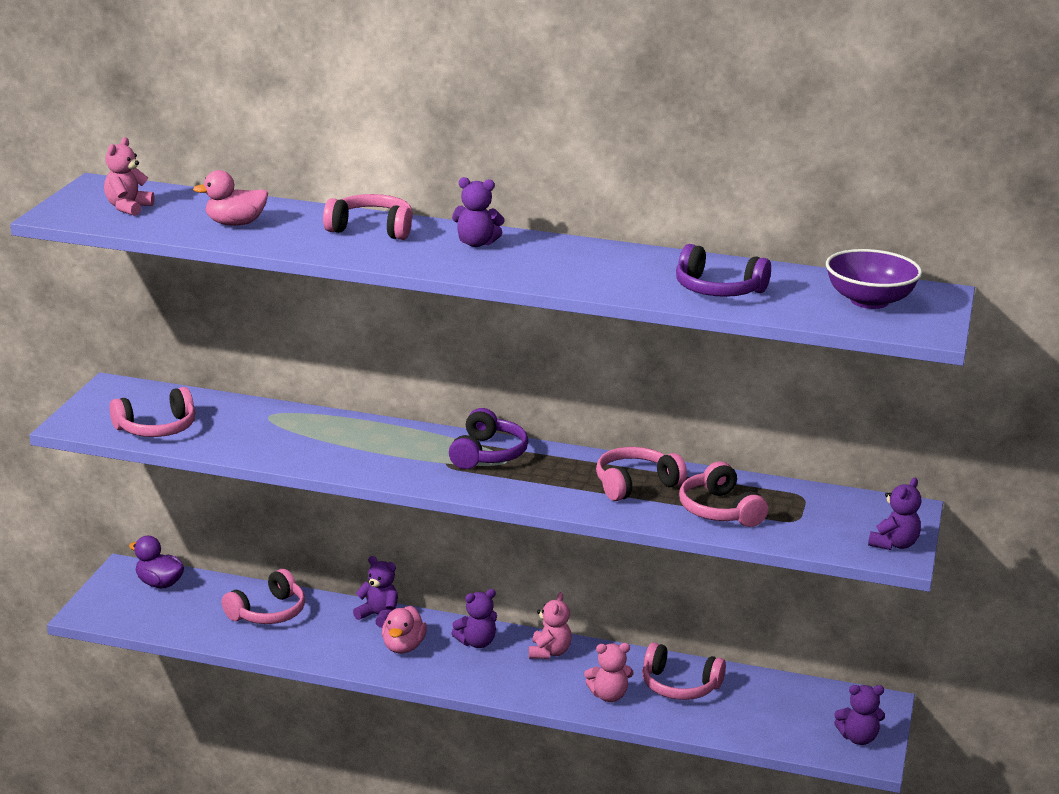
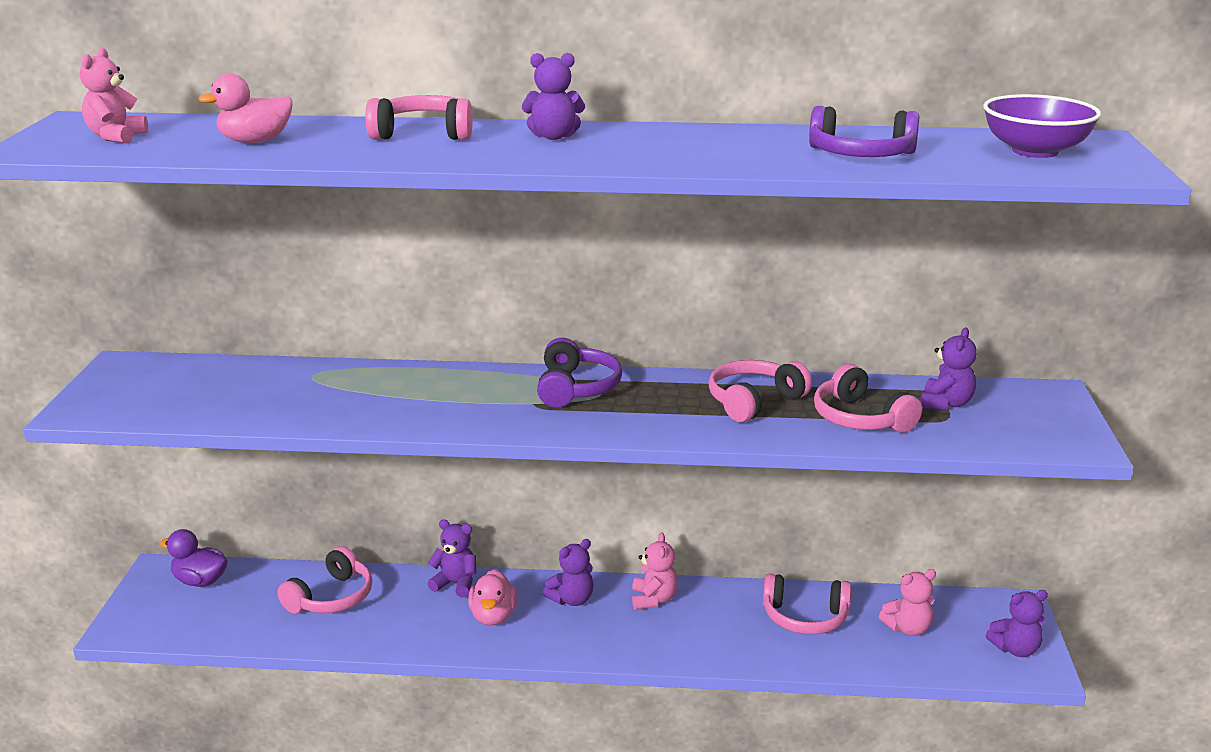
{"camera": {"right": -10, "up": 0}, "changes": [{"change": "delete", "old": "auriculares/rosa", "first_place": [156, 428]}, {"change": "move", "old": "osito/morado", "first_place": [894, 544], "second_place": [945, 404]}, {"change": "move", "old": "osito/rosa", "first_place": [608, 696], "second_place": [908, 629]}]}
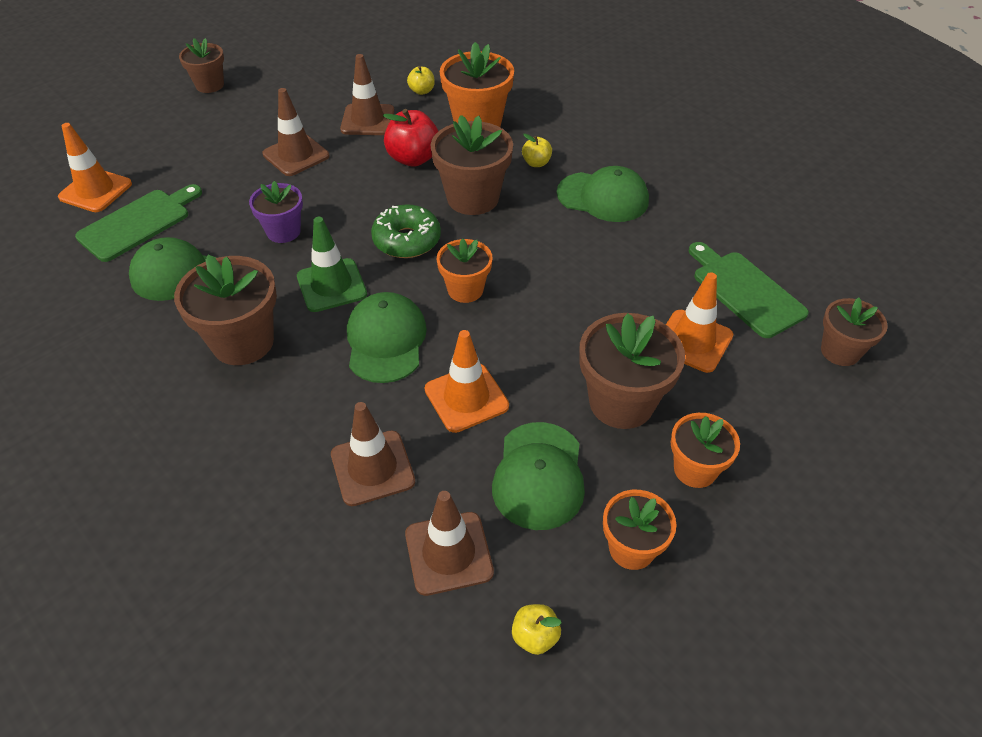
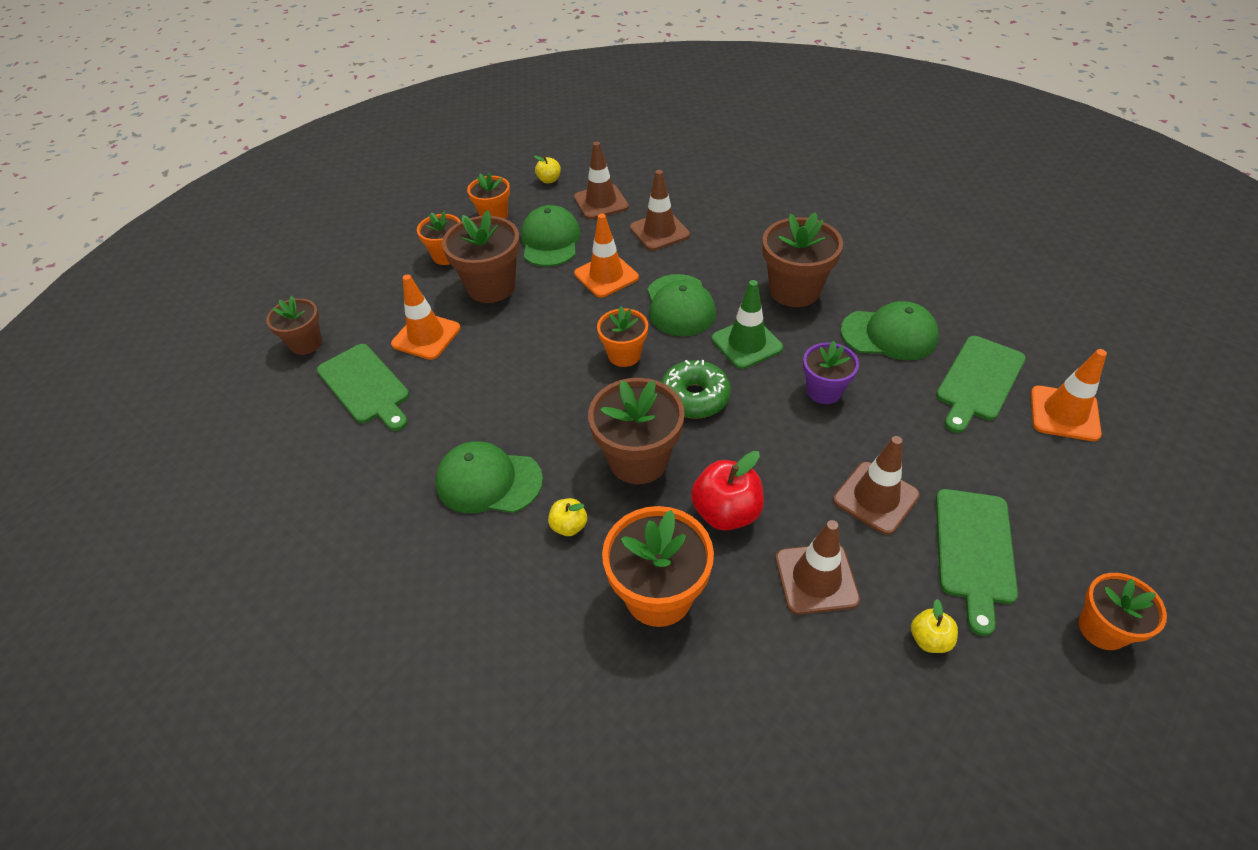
{"camera": {"right": 175, "up": 0}, "changes": [{"change": "recolor", "old": "maceta/marrón", "new": "maceta/naranja", "first_place": [210, 85], "second_place": [1102, 629]}, {"change": "move", "old": "manzana/amarillo", "first_place": [422, 91], "second_place": [929, 639]}, {"change": "insert", "new": "tabla de cortar/verde", "second_place": [974, 551]}]}
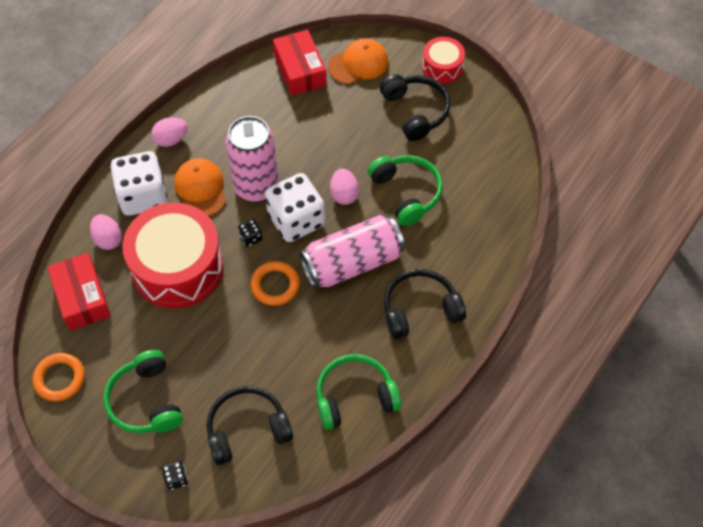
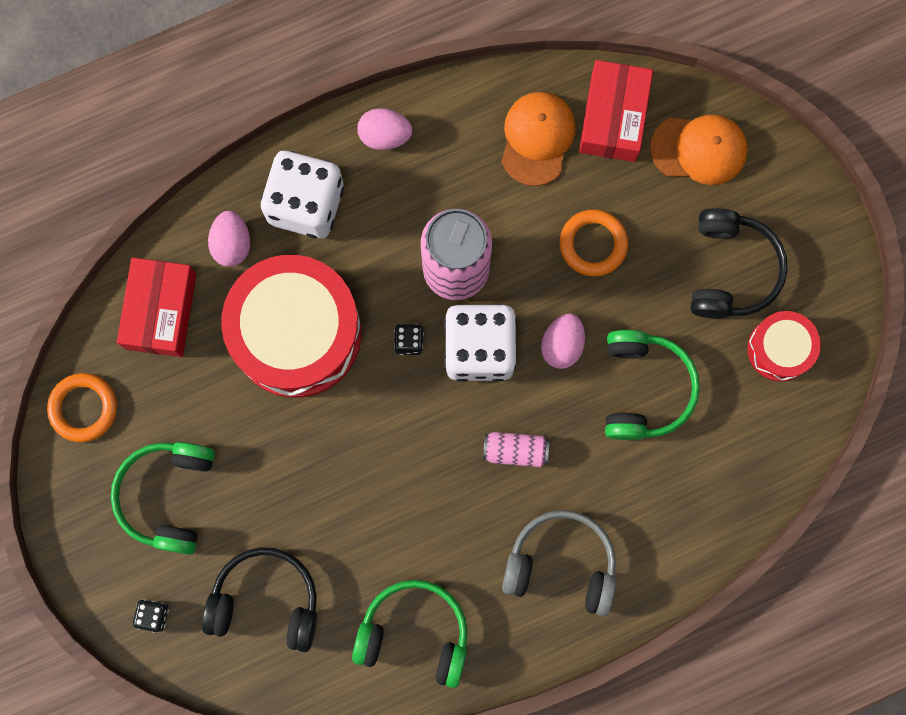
{"camera": {"right": 30, "up": 20}, "changes": [{"change": "move", "old": "tambor/rojo", "first_place": [442, 67], "second_place": [779, 349]}, {"change": "move", "old": "gorra/naranja", "first_place": [200, 189], "second_place": [537, 138]}, {"change": "resize", "old": "lata/rosa", "first_place": [352, 263], "second_place": [515, 450], "factor": 0.46}, {"change": "move", "old": "anillo/naranja", "first_place": [275, 285], "second_place": [593, 244]}, {"change": "recolor", "old": "auriculares/negro", "new": "auriculares/gris", "first_place": [420, 309], "second_place": [561, 564]}]}
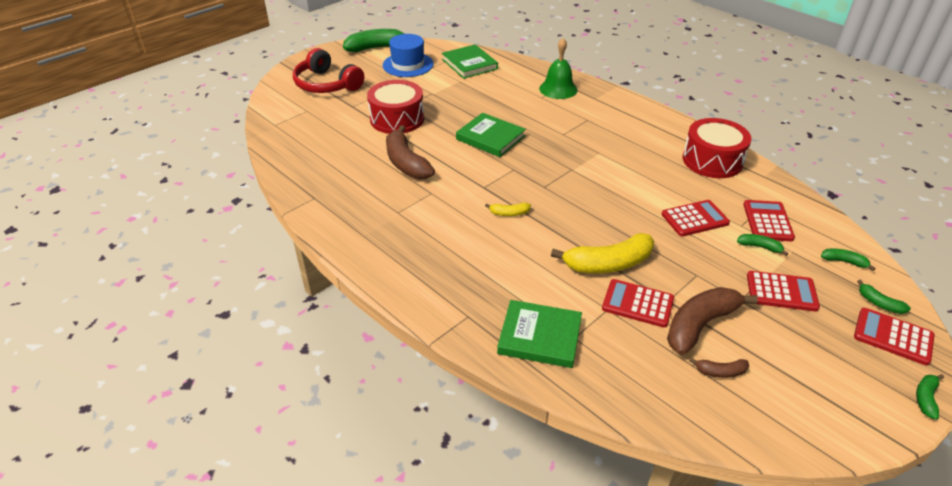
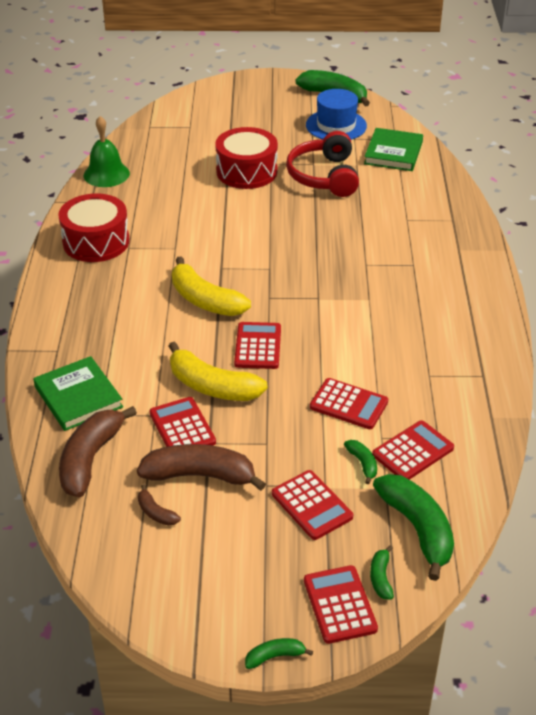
{"camera": {"right": 45, "up": 0}, "changes": [{"change": "move", "old": "campana/verde", "first_place": [558, 89], "second_place": [106, 174]}, {"change": "move", "old": "auriculares/rojo", "first_place": [326, 84], "second_place": [324, 176]}, {"change": "delete", "old": "libro/verde", "first_place": [490, 138]}, {"change": "move", "old": "tambor/rojo", "first_place": [712, 160], "second_place": [96, 242]}, {"change": "move", "old": "plátano/marrón", "first_place": [406, 163], "second_place": [90, 459]}, {"change": "resize", "old": "plátano/amarillo", "first_place": [509, 213], "second_place": [205, 300], "factor": 2.14}, {"change": "resize", "old": "plátano/verde", "first_place": [844, 261], "second_place": [417, 529], "factor": 2.14}, {"change": "insert", "new": "calculadora/rojo", "second_place": [258, 346]}]}
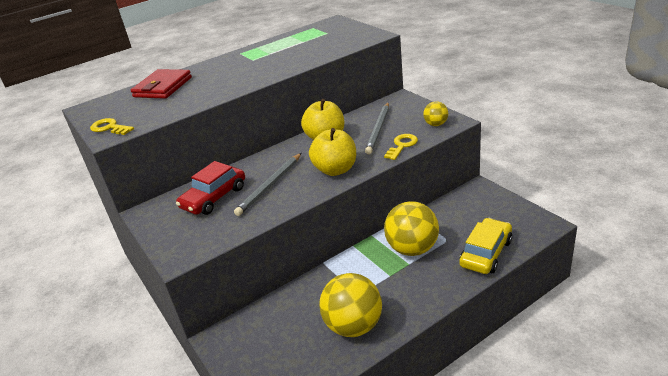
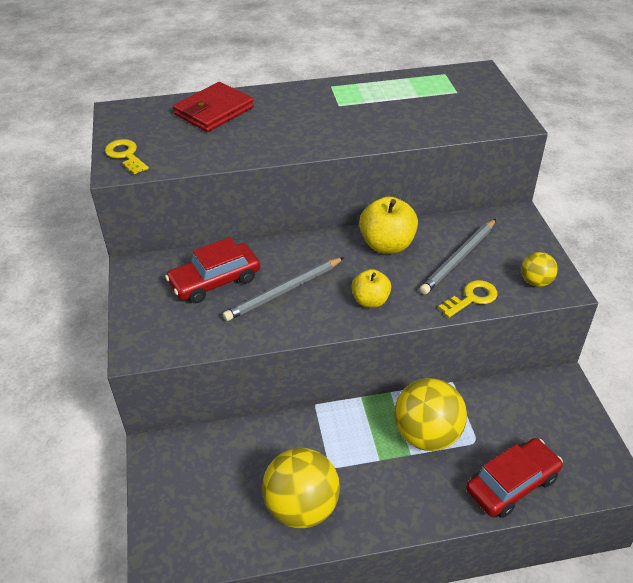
{"camera": {"right": 20, "up": 10}, "changes": [{"change": "resize", "old": "manzana/amarillo", "first_place": [335, 170], "second_place": [370, 301], "factor": 0.63}, {"change": "recolor", "old": "coche/amarillo", "new": "coche/rojo", "first_place": [486, 253], "second_place": [512, 484]}]}
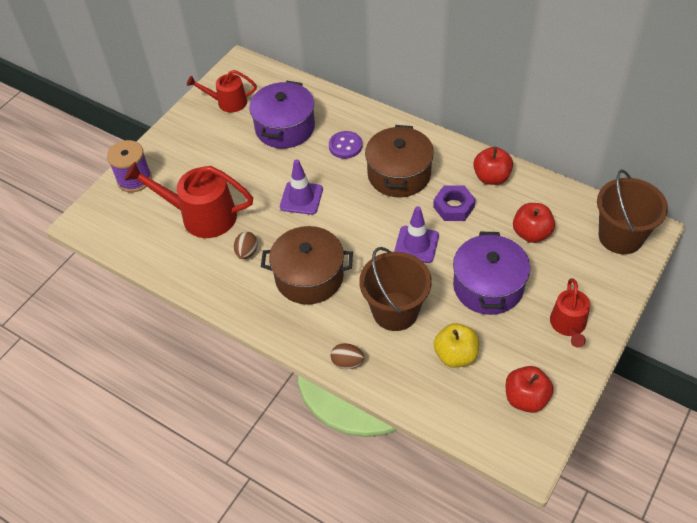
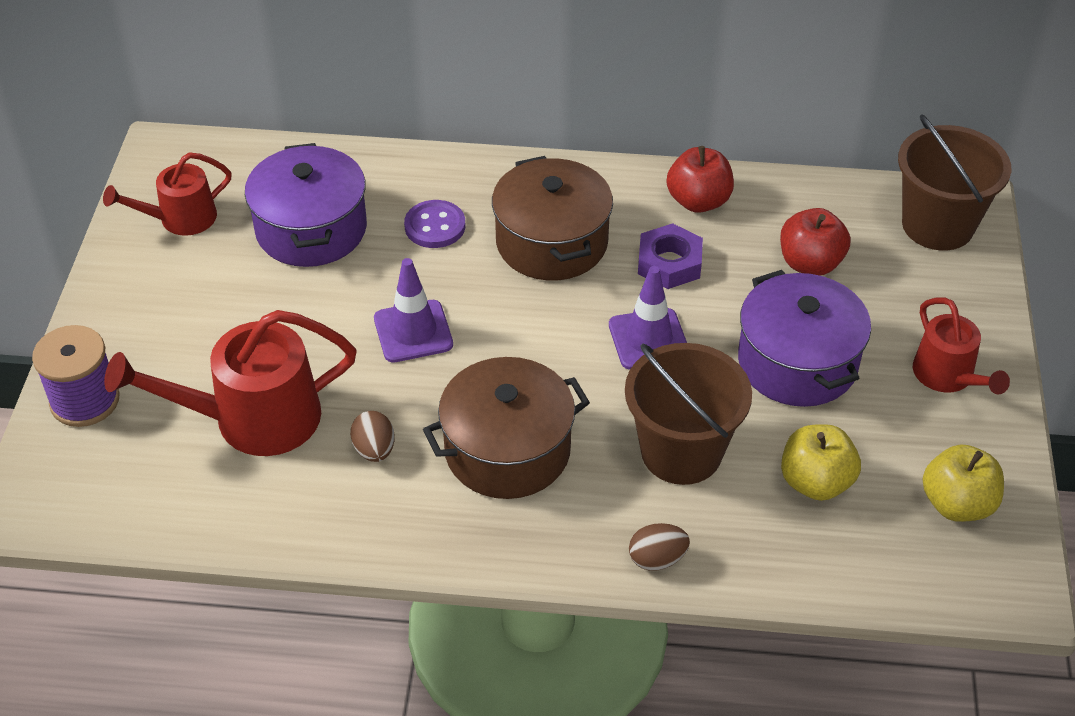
{"camera": {"right": -30, "up": -5}, "changes": [{"change": "recolor", "old": "manzana/rojo", "new": "manzana/amarillo", "first_place": [526, 398], "second_place": [957, 504]}]}
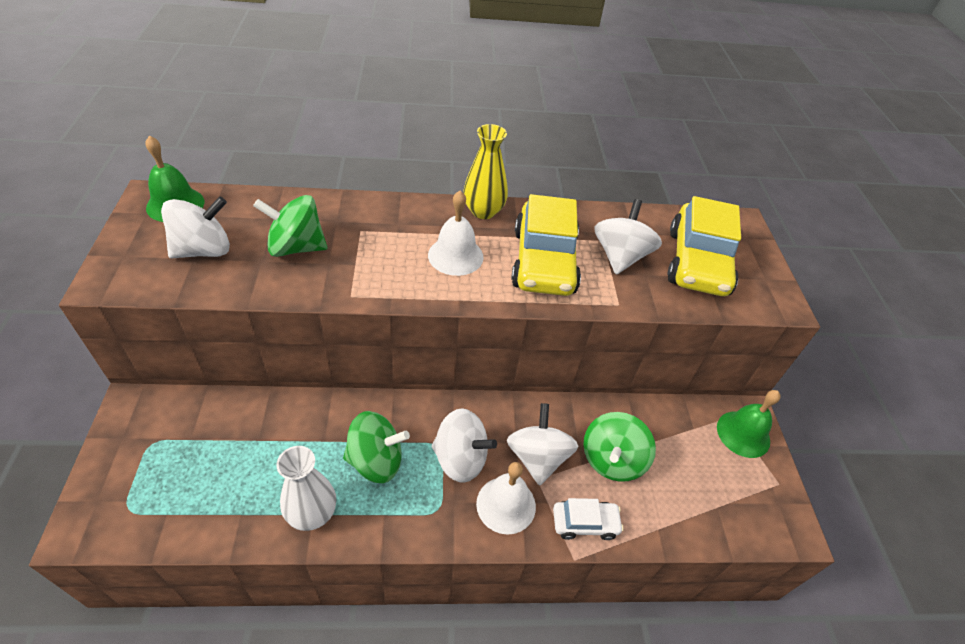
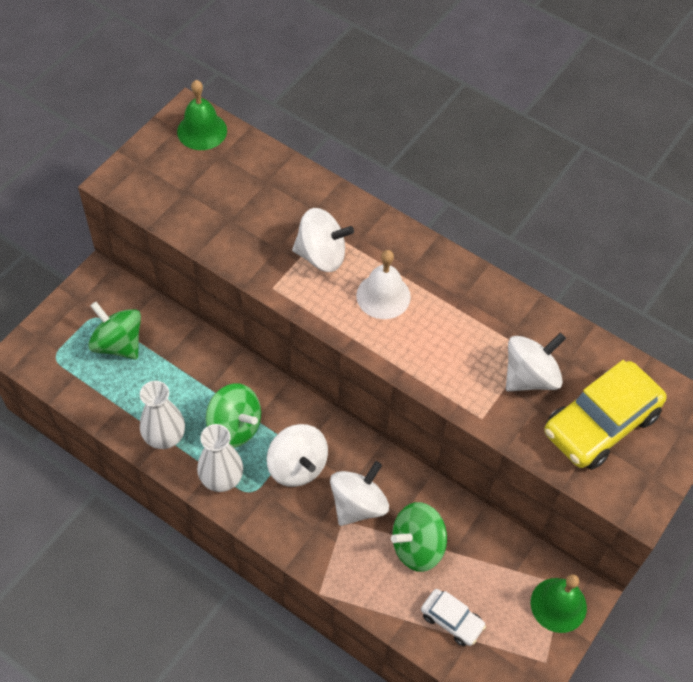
{"camera": {"right": 40, "up": 10}, "changes": [{"change": "delete", "old": "florero/amarillo", "first_place": [483, 211]}, {"change": "delete", "old": "coche/amarillo", "first_place": [544, 261]}, {"change": "move", "old": "peonza/verde", "first_place": [296, 247], "second_place": [118, 344]}, {"change": "move", "old": "peonza/blanco", "first_place": [204, 250], "second_place": [321, 255]}, {"change": "delete", "old": "campana/blanco", "first_place": [506, 504]}, {"change": "move", "old": "coche/blanco", "first_place": [585, 523], "second_place": [451, 620]}, {"change": "insert", "new": "florero/blanco", "second_place": [221, 478]}]}
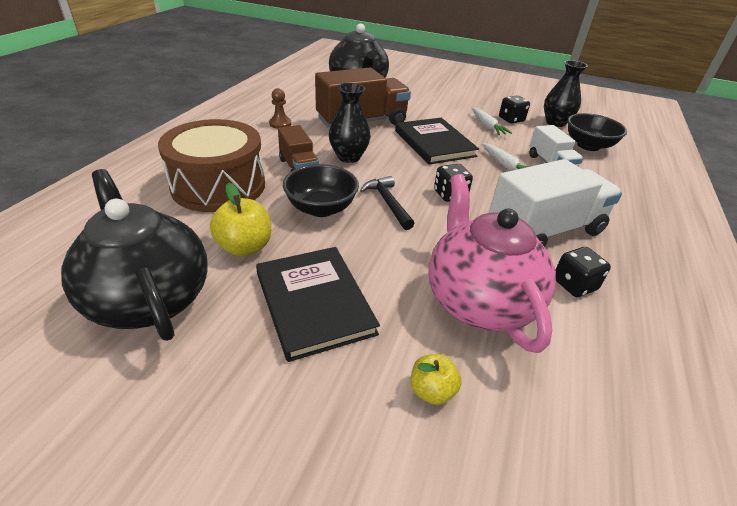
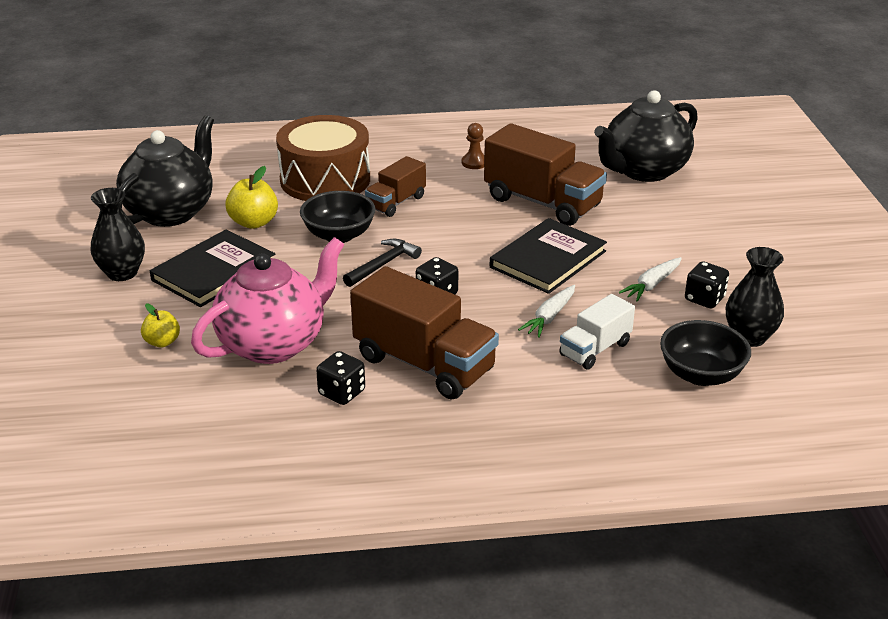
{"camera": {"right": 65, "up": -5}, "changes": [{"change": "move", "old": "florero/negro", "first_place": [348, 157], "second_place": [122, 273]}, {"change": "recolor", "old": "camión/blanco", "new": "camión/marrón", "first_place": [544, 231], "second_place": [424, 364]}]}
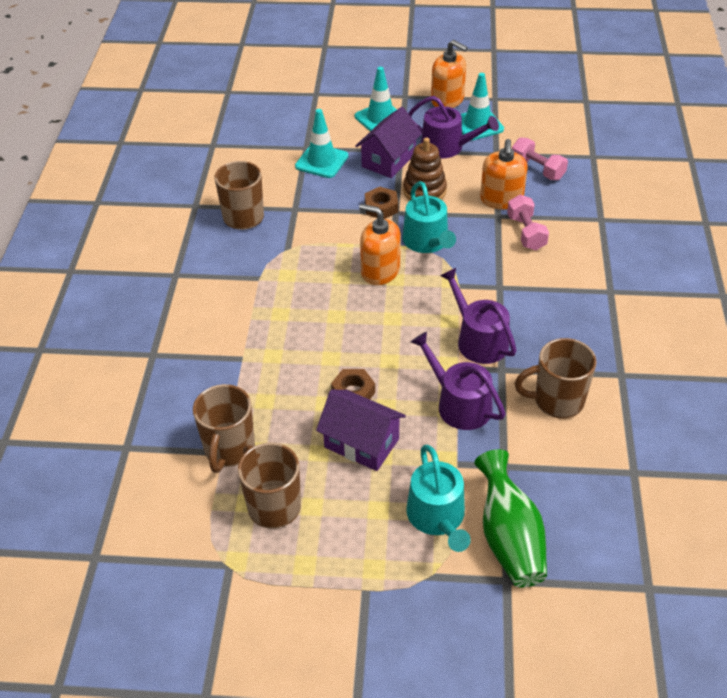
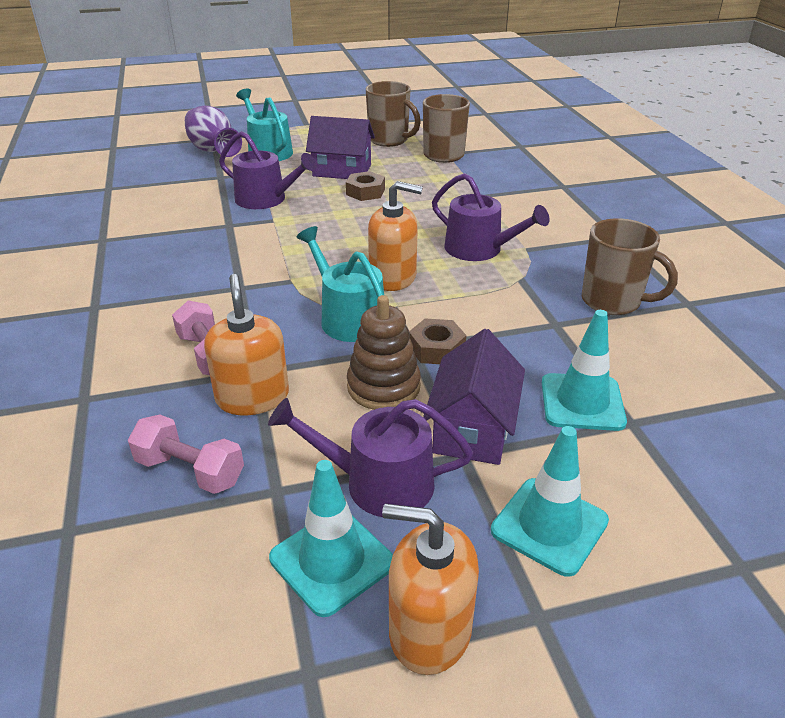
{"camera": {"right": 160, "up": -10}, "changes": [{"change": "move", "old": "regadera/morado", "first_place": [478, 340], "second_place": [479, 249]}, {"change": "delete", "old": "taza/marrón", "first_place": [557, 401]}, {"change": "recolor", "old": "florero/verde", "new": "florero/morado", "first_place": [509, 538], "second_place": [213, 151]}]}
